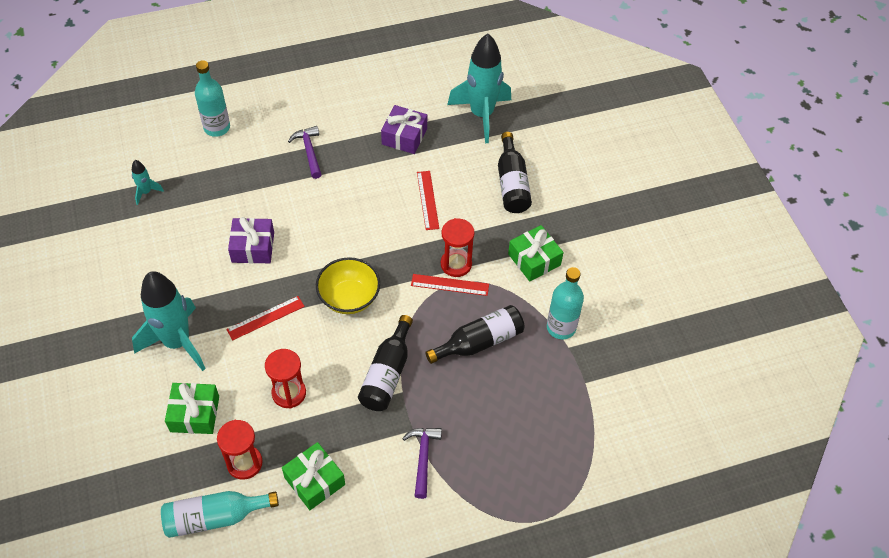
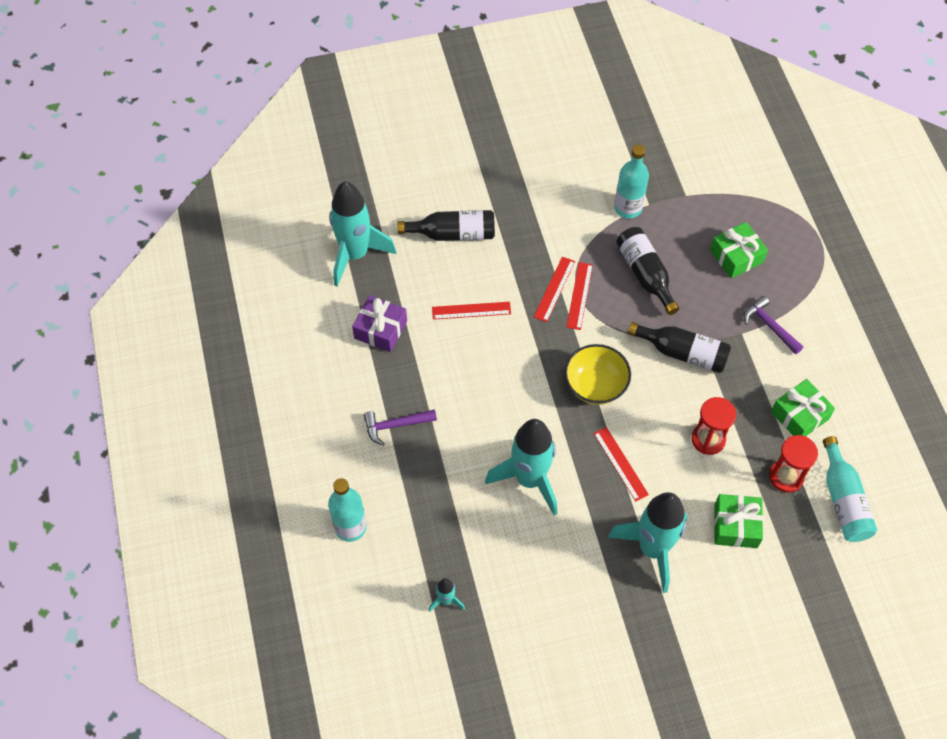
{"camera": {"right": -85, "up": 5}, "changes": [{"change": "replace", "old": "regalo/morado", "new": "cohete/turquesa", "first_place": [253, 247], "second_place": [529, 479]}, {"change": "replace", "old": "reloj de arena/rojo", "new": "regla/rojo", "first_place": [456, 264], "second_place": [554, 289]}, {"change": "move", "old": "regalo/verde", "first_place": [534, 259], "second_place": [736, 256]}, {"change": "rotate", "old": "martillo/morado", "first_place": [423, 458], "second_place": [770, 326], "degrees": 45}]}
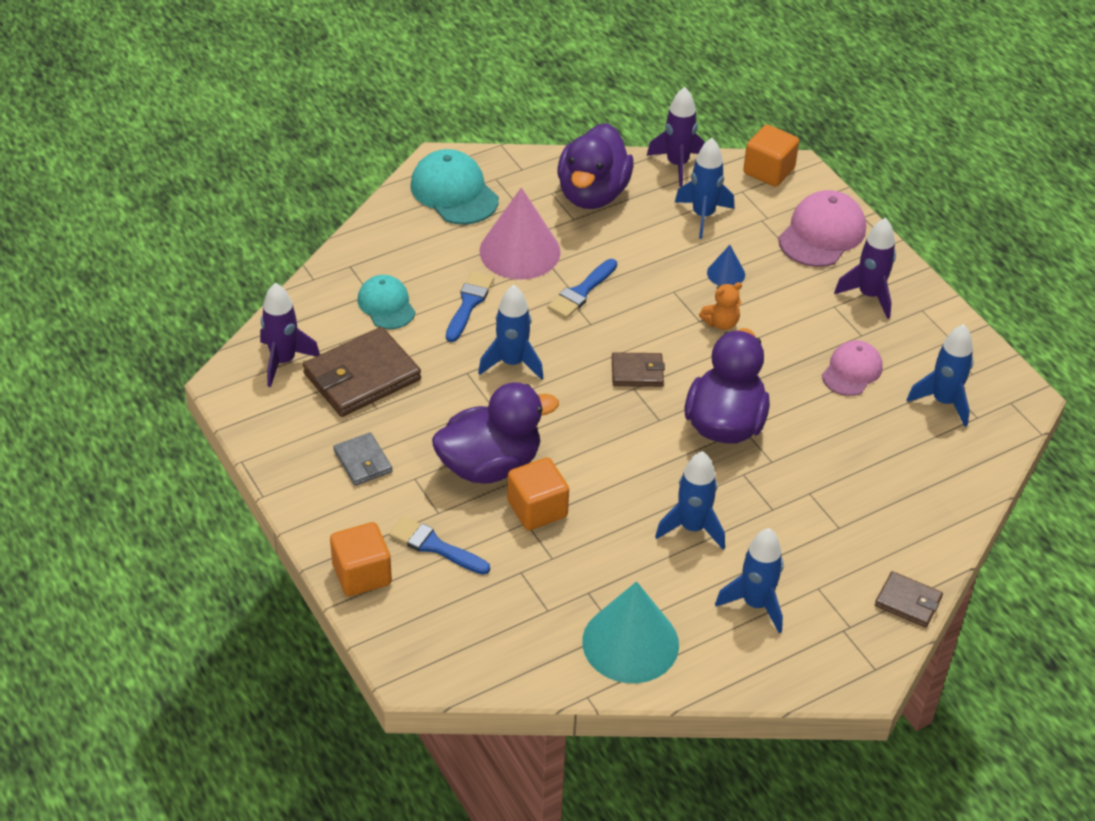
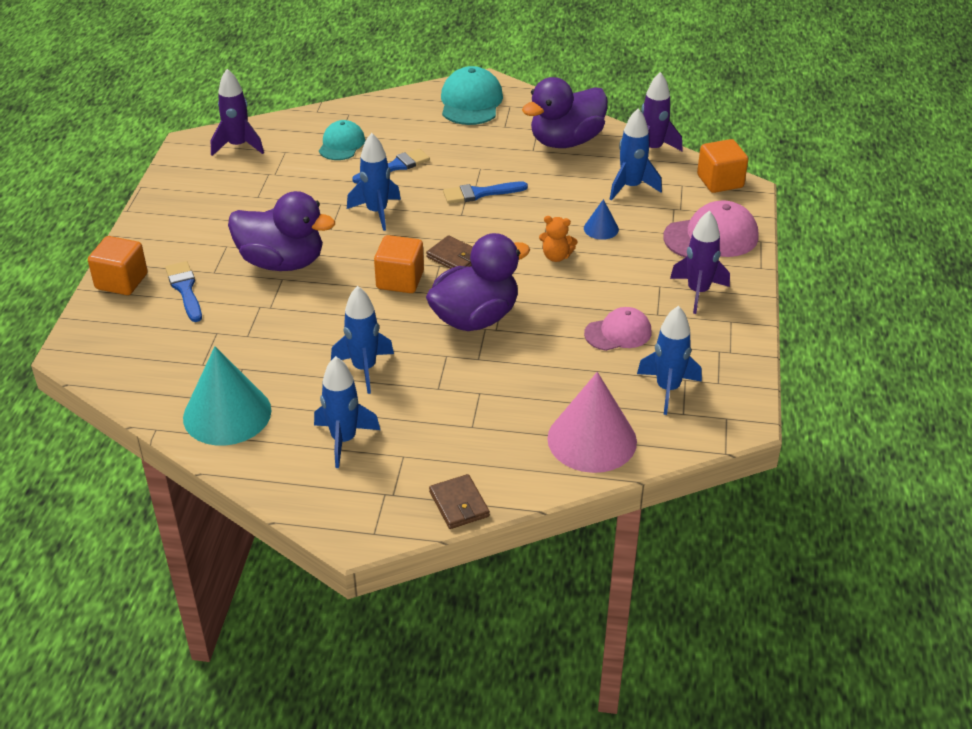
{"camera": {"right": 40, "up": -5}, "changes": [{"change": "move", "old": "cono/rosa", "first_place": [519, 251], "second_place": [592, 439]}, {"change": "delete", "old": "cartera/marrón", "first_place": [362, 376]}, {"change": "delete", "old": "cartera/gris", "first_place": [363, 461]}, {"change": "move", "old": "cubo/naranja", "first_place": [537, 509], "second_place": [400, 280]}]}
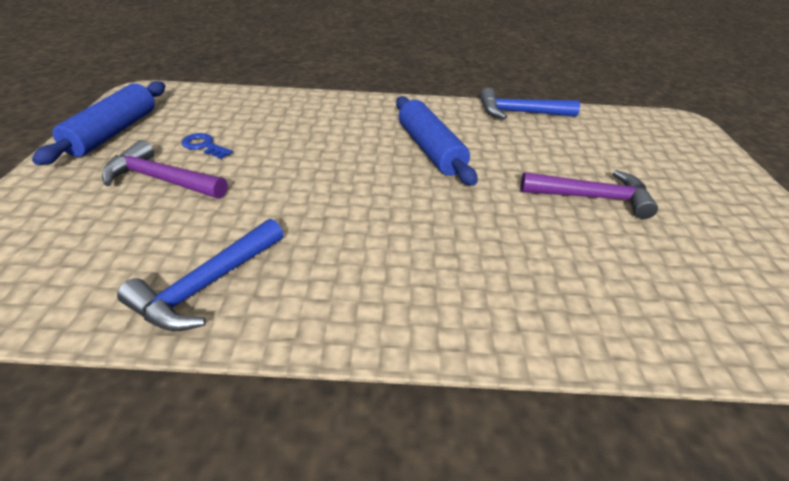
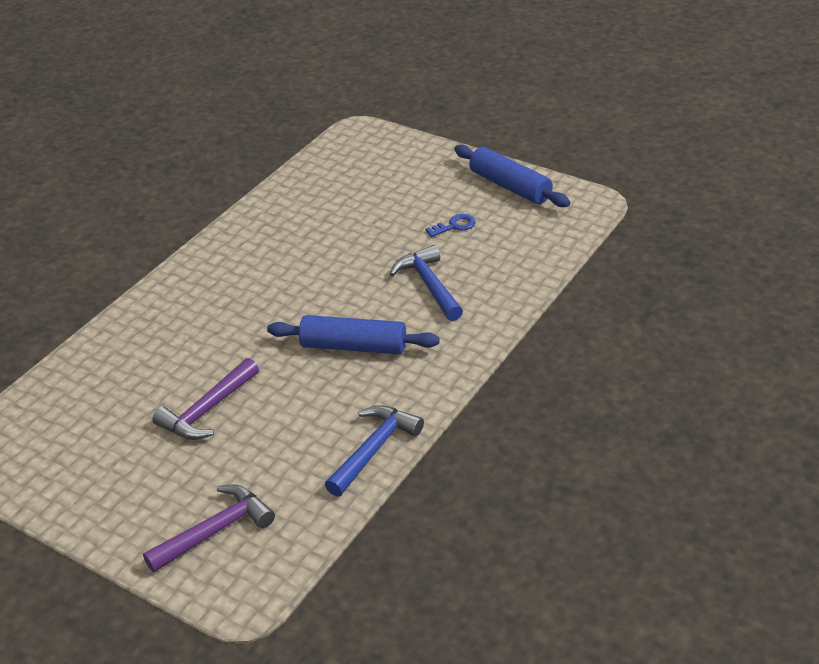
{"camera": {"right": 125, "up": 0}, "changes": [{"change": "move", "old": "martillo/morado", "first_place": [161, 180], "second_place": [215, 531]}, {"change": "move", "old": "martillo/azul", "first_place": [207, 285], "second_place": [429, 285]}]}
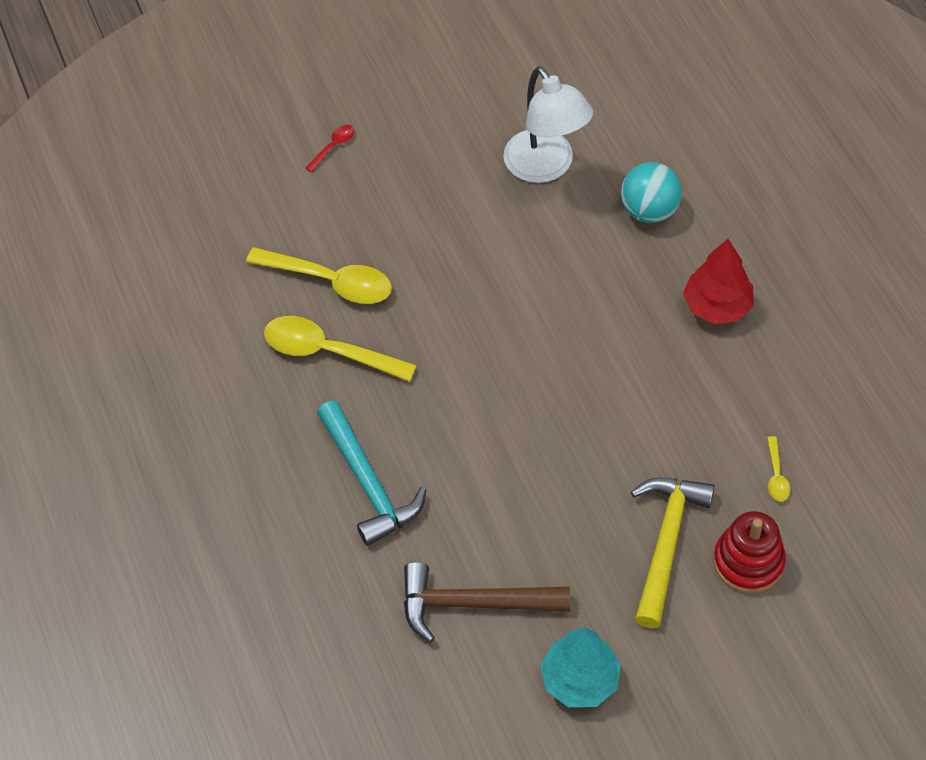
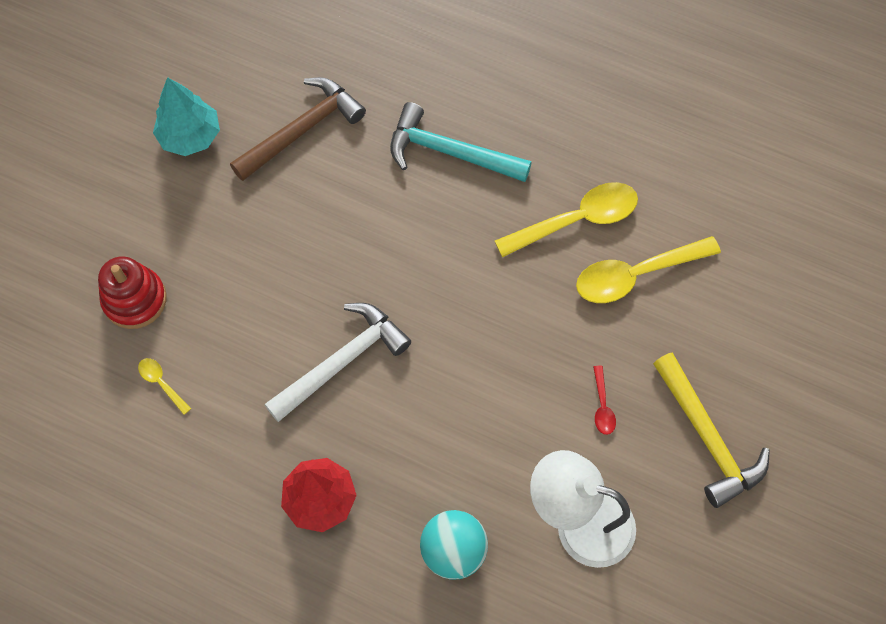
{"camera": {"right": 135, "up": 10}, "changes": [{"change": "move", "old": "cuchara/rojo", "first_place": [333, 147], "second_place": [602, 406]}, {"change": "move", "old": "martillo/amarillo", "first_place": [666, 543], "second_place": [707, 437]}, {"change": "insert", "new": "martillo/blanco", "second_place": [342, 362]}]}
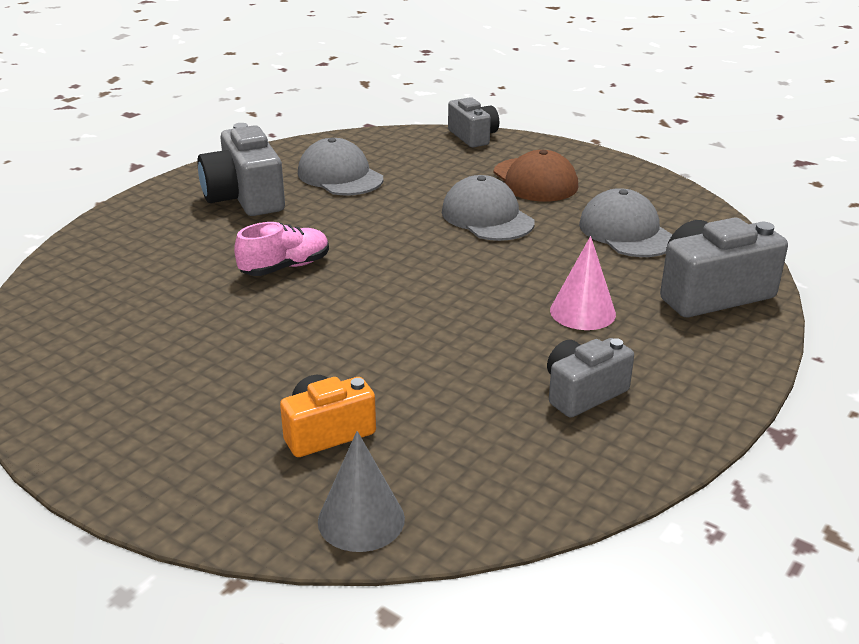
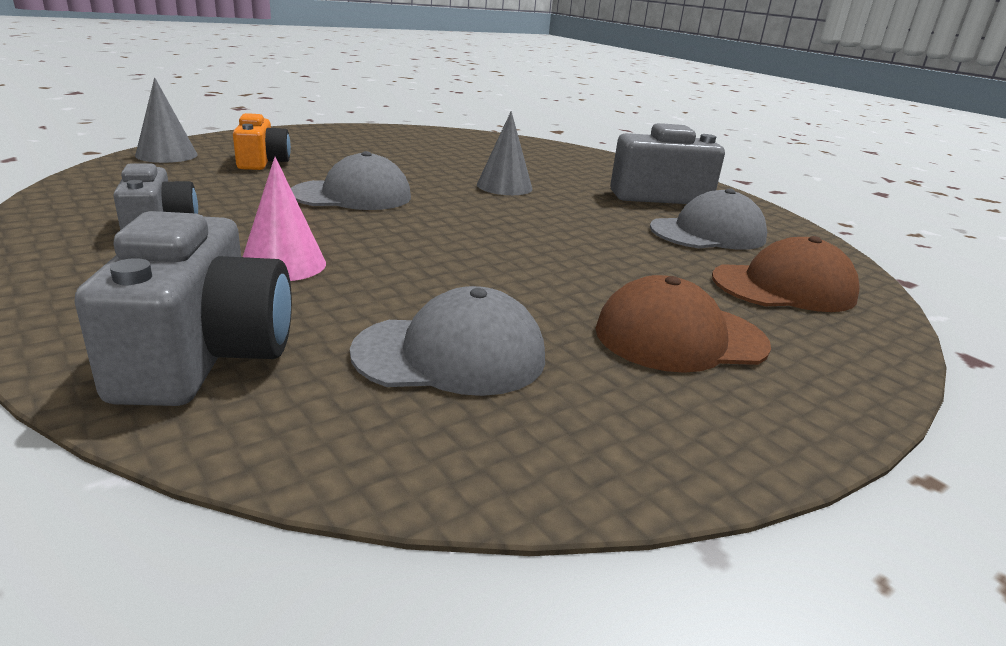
{"camera": {"right": 105, "up": -5}, "changes": [{"change": "delete", "old": "cámara/gris", "first_place": [473, 136]}, {"change": "move", "old": "gorra/gris", "first_place": [487, 217], "second_place": [352, 195]}, {"change": "replace", "old": "zapato/rosa", "new": "cono/gris", "first_place": [285, 267], "second_place": [504, 186]}, {"change": "insert", "new": "gorra/marrón", "second_place": [783, 287]}]}
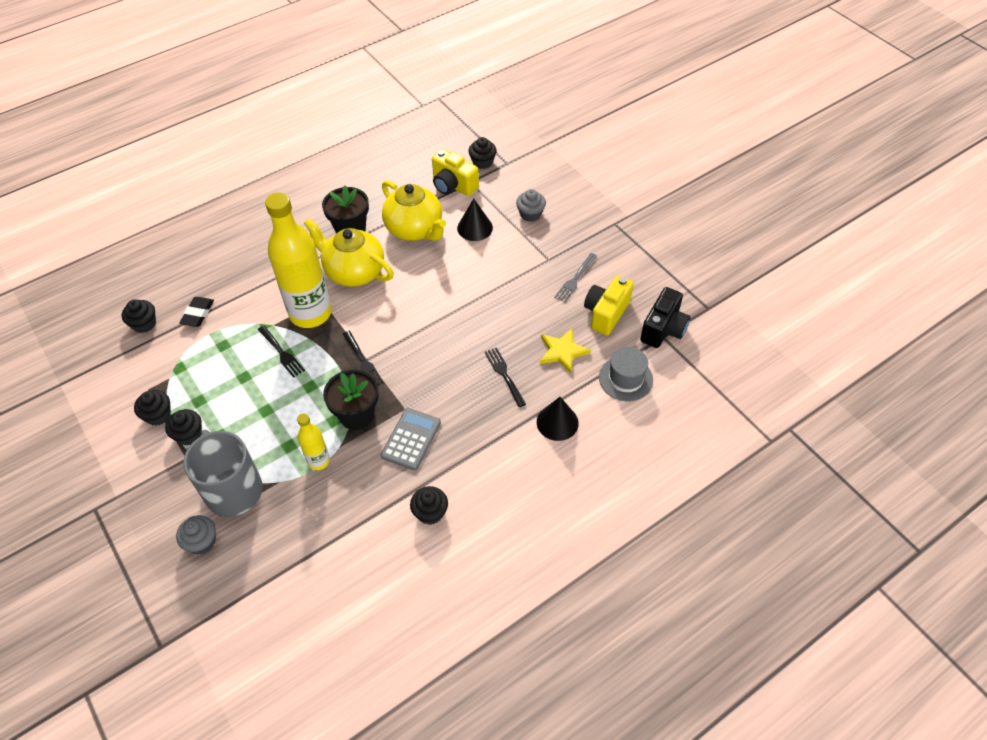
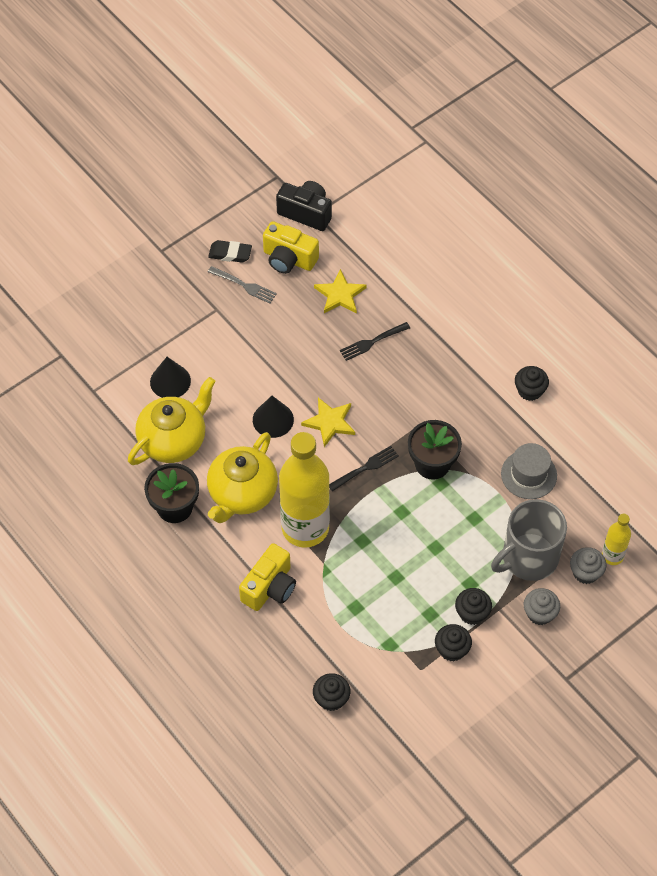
{"camera": {"right": -95, "up": 5}, "changes": [{"change": "delete", "old": "magdalena/negro", "first_place": [482, 162]}, {"change": "move", "old": "cámara/amarillo", "first_place": [453, 185], "second_place": [270, 587]}, {"change": "move", "old": "magdalena/gris", "first_place": [530, 214], "second_place": [539, 613]}, {"change": "move", "old": "goma de borrar/negro", "first_place": [198, 314], "second_place": [230, 254]}, {"change": "delete", "old": "tenedor/negro", "first_place": [281, 352]}, {"change": "move", "old": "sombrero/gris", "first_place": [625, 379], "second_place": [529, 474]}, {"change": "move", "old": "cono/negro", "first_place": [557, 422], "second_place": [273, 419]}, {"change": "delete", "old": "calculadora/gris", "first_place": [411, 439]}, {"change": "move", "old": "botella/amarillo", "first_place": [318, 461], "second_place": [612, 556]}, {"change": "insert", "new": "estrella/amarillo", "second_place": [329, 422]}]}
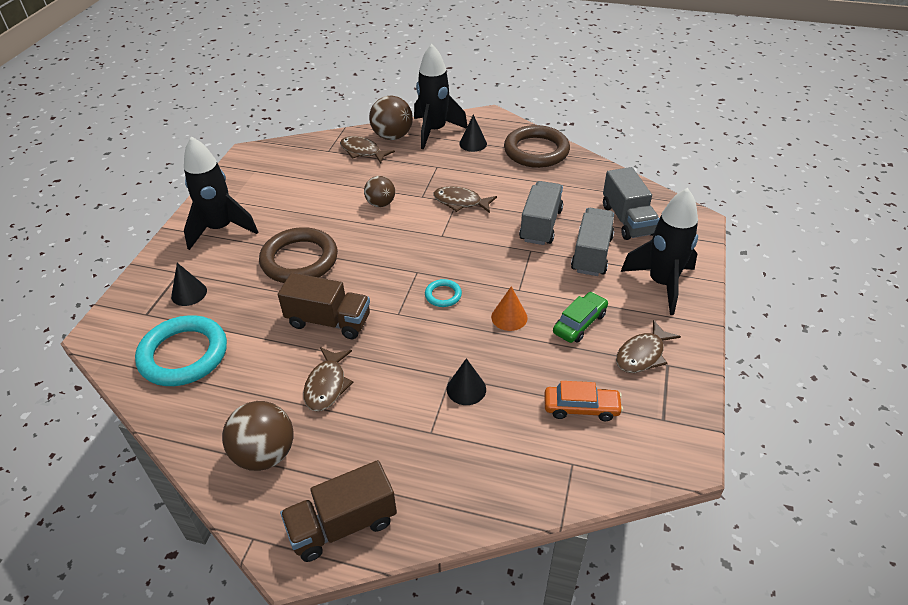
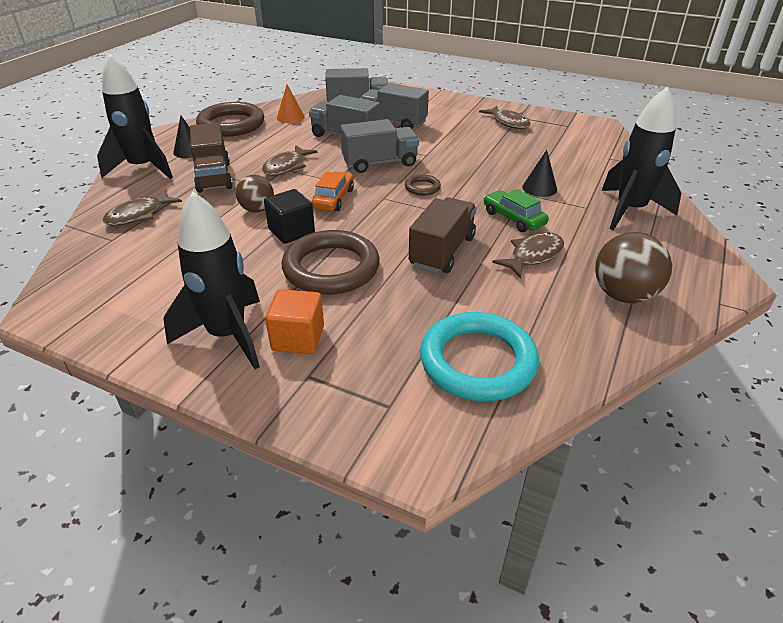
{"camera": {"right": -80, "up": -5}, "changes": [{"change": "delete", "old": "pelota/marrón", "first_place": [392, 136]}, {"change": "move", "old": "cohete/negro", "first_place": [661, 284], "second_place": [630, 210]}, {"change": "delete", "old": "cono/negro", "first_place": [189, 293]}, {"change": "recolor", "old": "anillo/turquesa", "new": "anillo/marrón", "first_place": [443, 295], "second_place": [422, 187]}, {"change": "move", "old": "cono/naranja", "first_place": [509, 317], "second_place": [290, 117]}, {"change": "move", "old": "coche/verde", "first_place": [579, 323], "second_place": [513, 218]}, {"change": "rotate", "old": "pez/marrón", "first_place": [327, 385], "second_place": [533, 256], "degrees": -60}, {"change": "move", "old": "coche/naranja", "first_place": [581, 408], "second_place": [333, 199]}, {"change": "move", "old": "camión/marrón", "first_place": [343, 525], "second_place": [213, 177]}, {"change": "insert", "new": "camión/gris", "second_place": [380, 163]}, {"change": "insert", "new": "cubo/negro", "second_place": [291, 231]}, {"change": "insert", "new": "cubo/naranja", "second_place": [298, 338]}]}
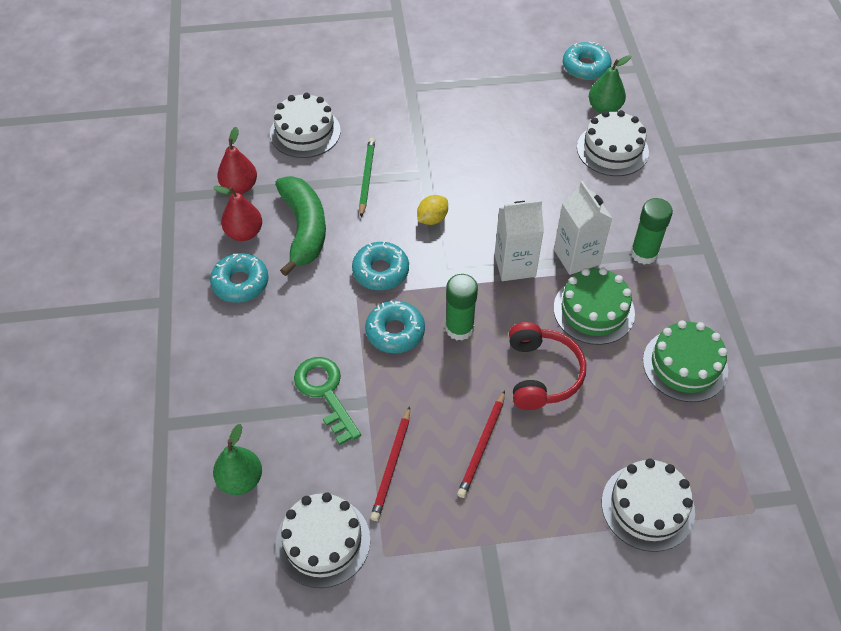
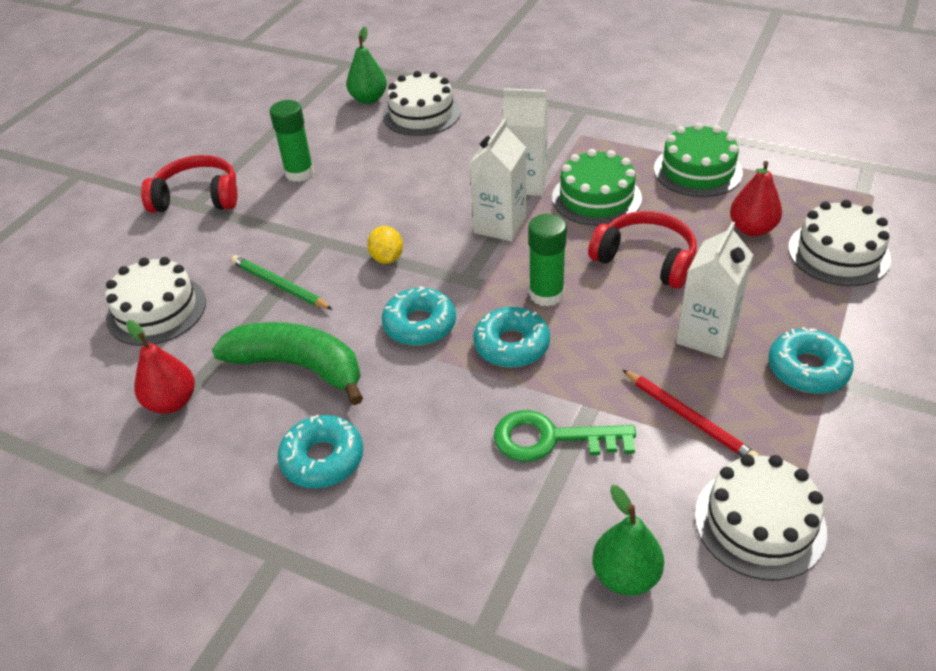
{"camera": {"right": -55, "up": -10}, "changes": [{"change": "move", "old": "rosquilla/turquesa", "first_place": [585, 67], "second_place": [807, 369]}, {"change": "move", "old": "pera/rojo", "first_place": [244, 233], "second_place": [752, 229]}, {"change": "move", "old": "barra de pegamento/verde", "first_place": [644, 253], "second_place": [299, 173]}, {"change": "replace", "old": "lápiz/rojo", "new": "cartón de leche/blanco", "first_place": [482, 446], "second_place": [706, 335]}, {"change": "insert", "new": "auriculares/rojo", "second_place": [197, 197]}]}
